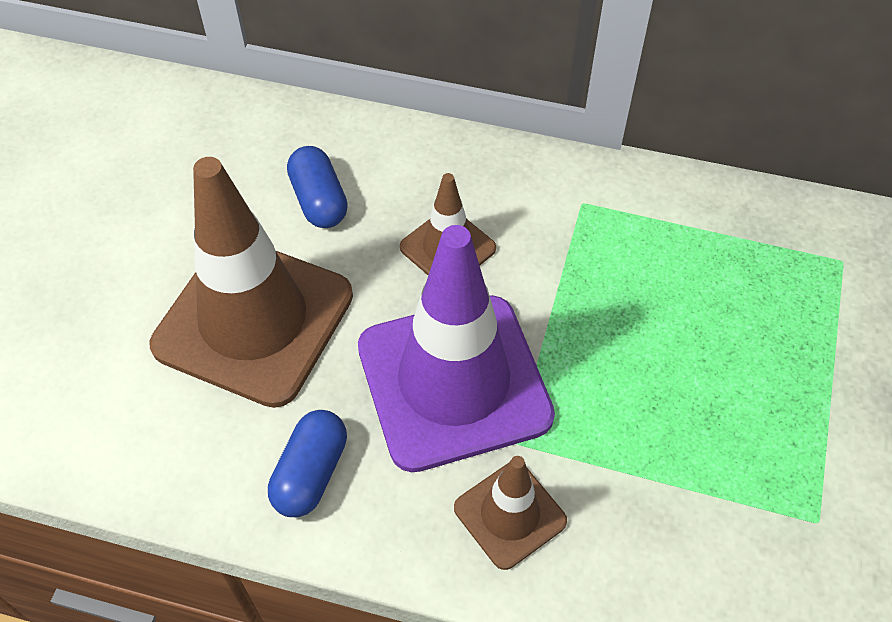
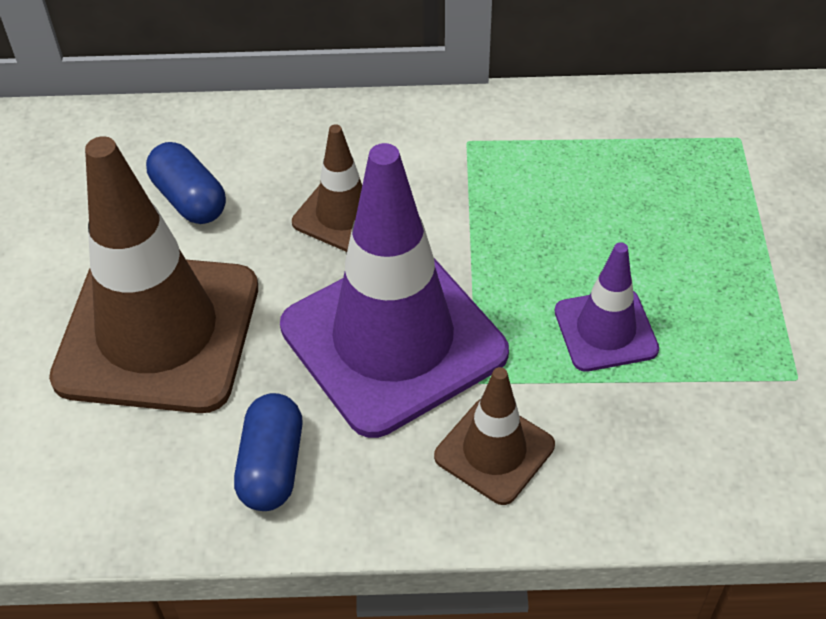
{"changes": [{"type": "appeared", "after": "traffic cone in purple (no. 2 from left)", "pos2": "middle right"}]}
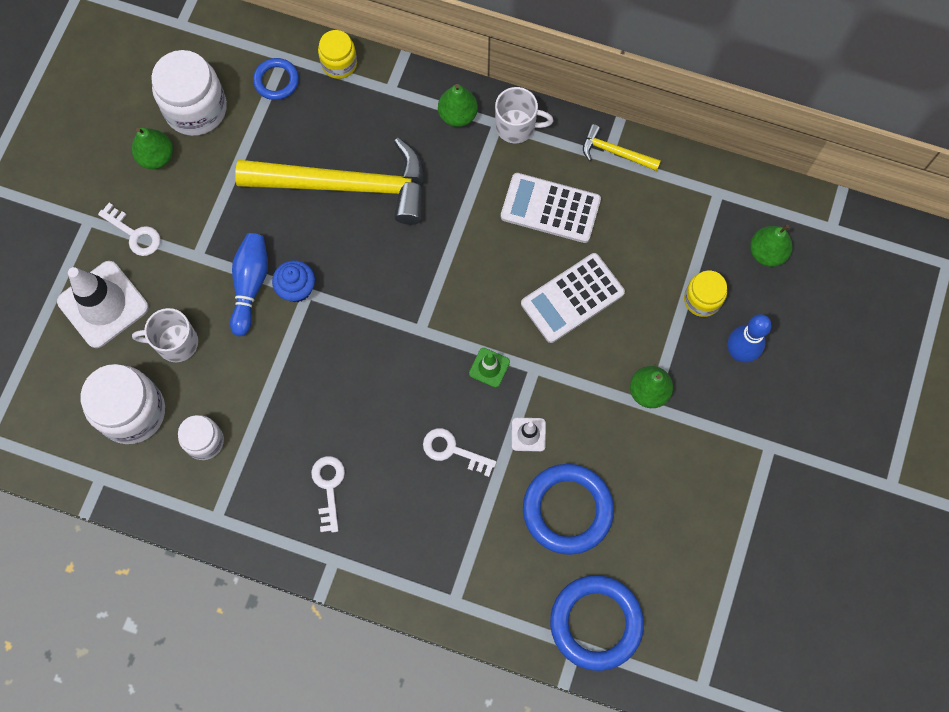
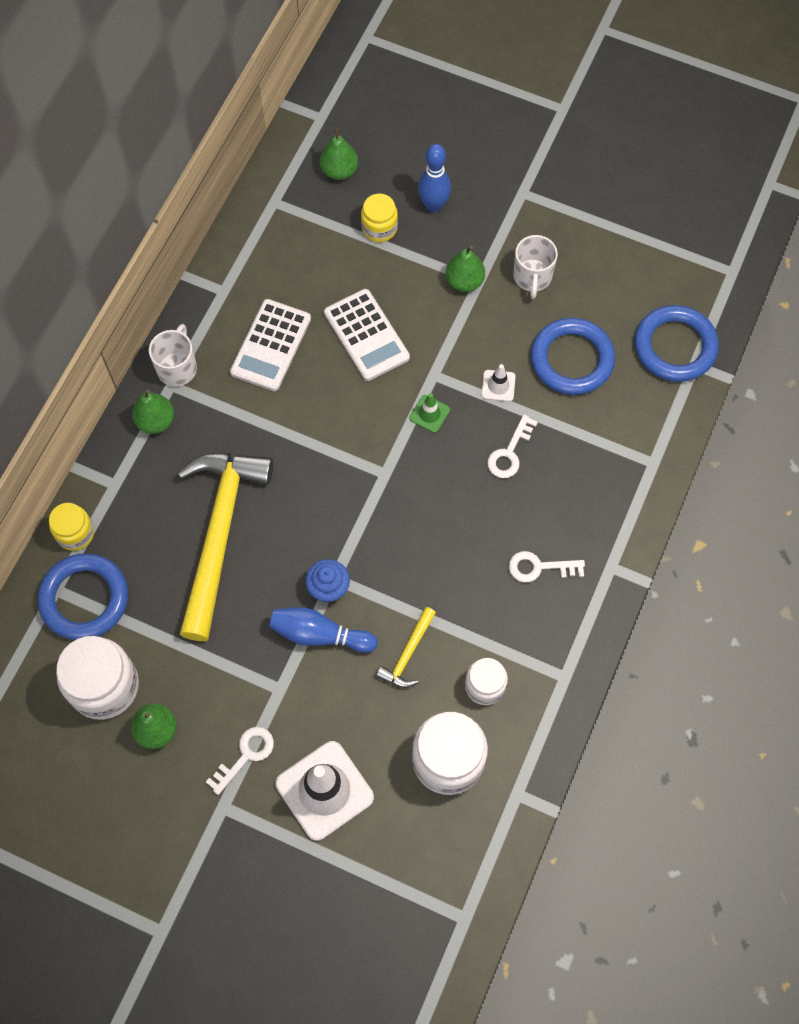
{"changes": [{"type": "relocated", "before": "mug in white (no. 1 from left in the first image)", "after": "mug in white (no. 2 from left)", "pos1": "middle left", "pos2": "top right"}, {"type": "size", "before": "ring in blue (no. 1 from left)", "pos1": "top left", "pos2": "middle left", "scale": 1.79}, {"type": "relocated", "before": "hammer in yellow (no. 2 from left)", "pos1": "top centre", "pos2": "centre"}]}
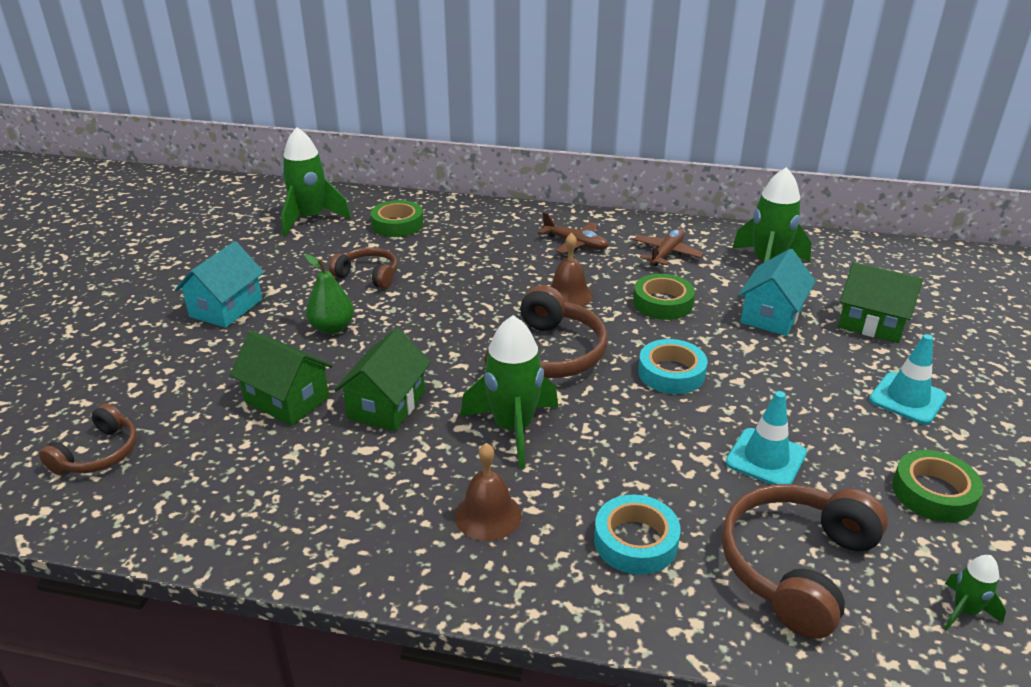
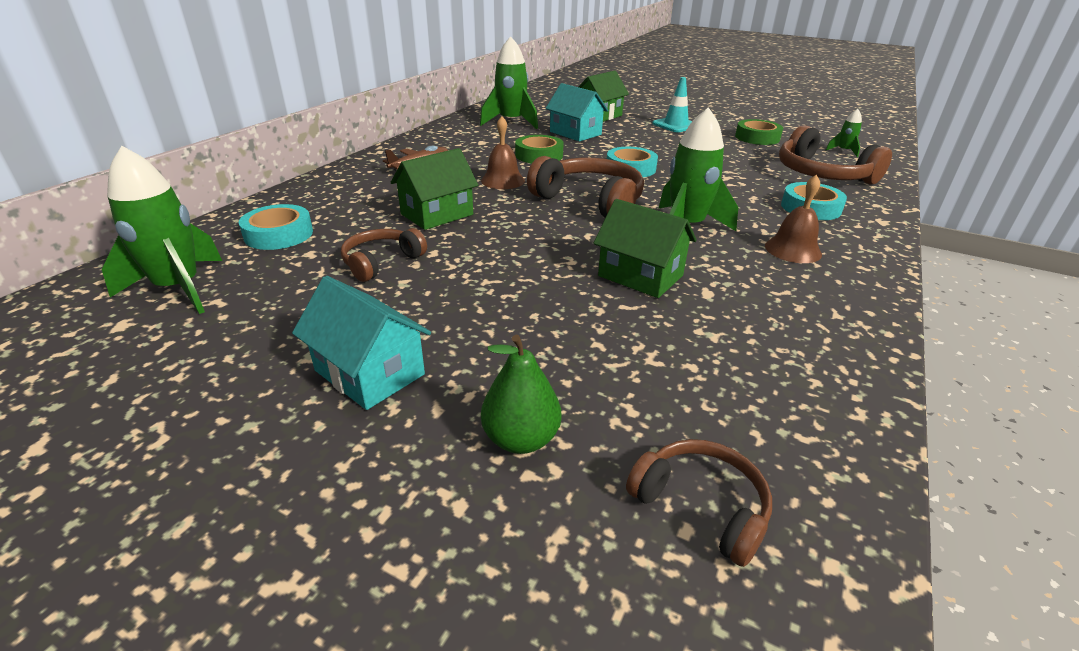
{"changes": [{"type": "relocated", "before": "house in green (no. 1 from left)", "pos1": "middle left", "pos2": "top centre"}, {"type": "relocated", "before": "pear in green", "pos1": "middle left", "pos2": "centre"}, {"type": "colour", "before": "tape in green (no. 1 from left)", "after": "tape in turquoise (no. 1 from left)", "pos1": "top centre", "pos2": "middle left"}, {"type": "missing", "before": "plane in brown (no. 2 from left)", "pos1": "centre"}, {"type": "missing", "before": "traffic cone in turquoise (no. 1 from left)", "pos1": "middle right"}]}
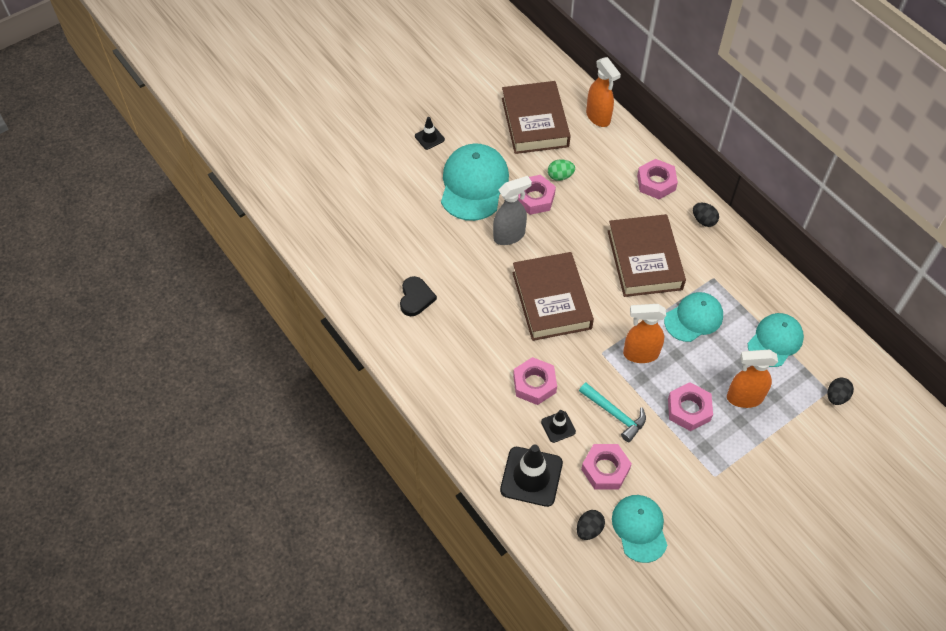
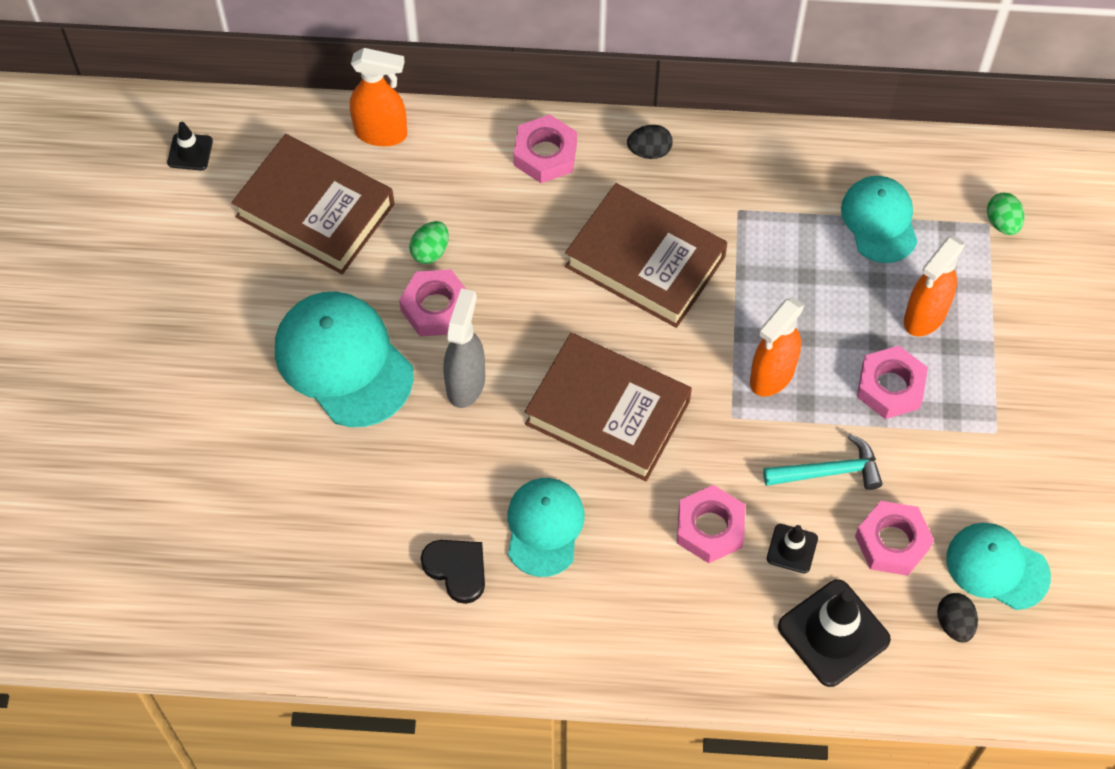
{"changes": [{"type": "relocated", "before": "traffic cone in black (no. 1 from left)", "pos1": "top centre", "pos2": "top left"}, {"type": "relocated", "before": "cap in turquoise (no. 3 from left in the first image)", "after": "cap in turquoise (no. 2 from left)", "pos1": "middle right", "pos2": "bottom centre"}, {"type": "colour", "before": "egg in black (no. 3 from left)", "after": "egg in green (no. 2 from left)", "pos1": "middle right", "pos2": "top right"}]}
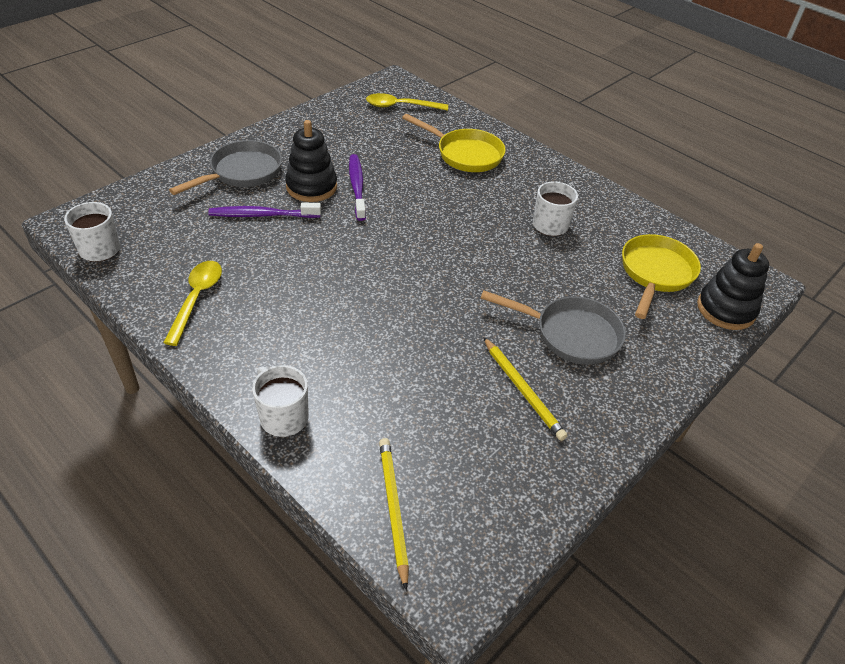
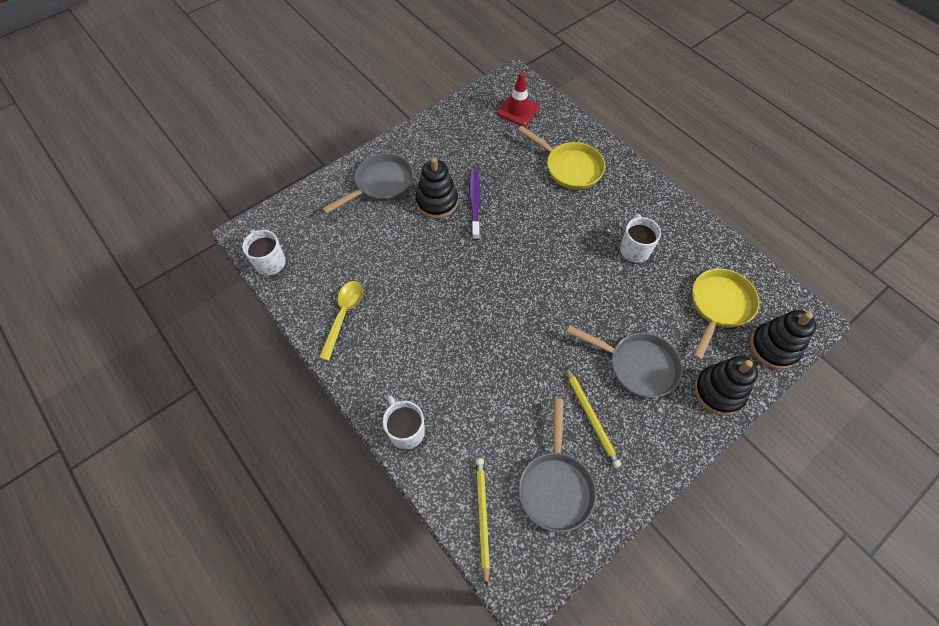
{"changes": [{"type": "missing", "before": "toothbrush in purple (no. 1 from left)", "pos1": "top left"}, {"type": "exchanged", "before": "spoon in yellow (no. 2 from left)", "after": "traffic cone in red", "pos1": "top centre", "pos2": "top centre"}, {"type": "appeared", "after": "pan in grey (no. 2 from left)", "pos2": "bottom centre"}, {"type": "appeared", "after": "stacking toy in black (no. 2 from left)", "pos2": "middle right"}]}
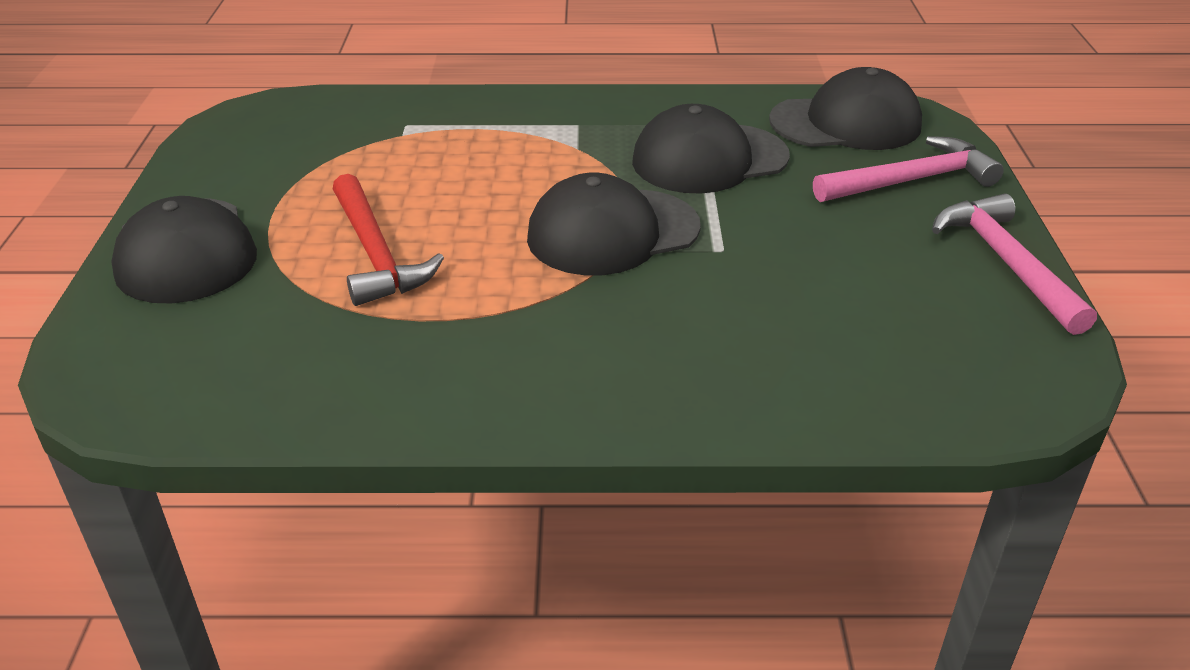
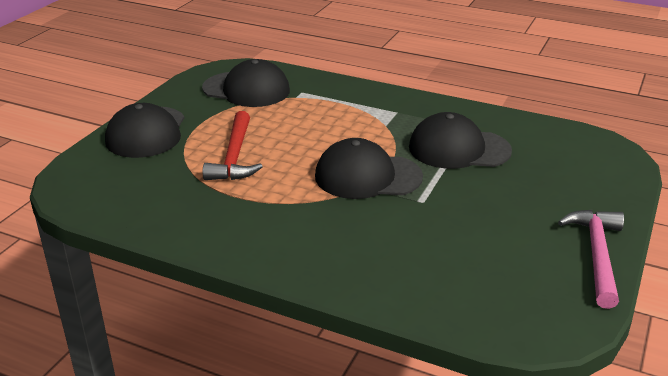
{"changes": [{"type": "relocated", "before": "cap in black (no. 4 from left in the first image)", "after": "cap in black (no. 2 from left)", "pos1": "top right", "pos2": "top centre"}, {"type": "missing", "before": "hammer in pink (no. 1 from left)", "pos1": "top right"}]}
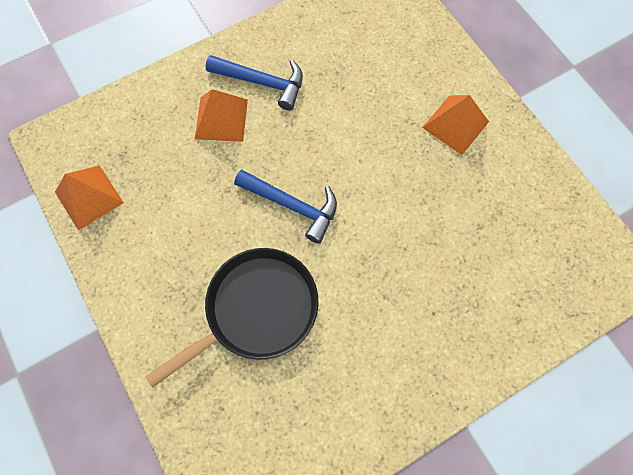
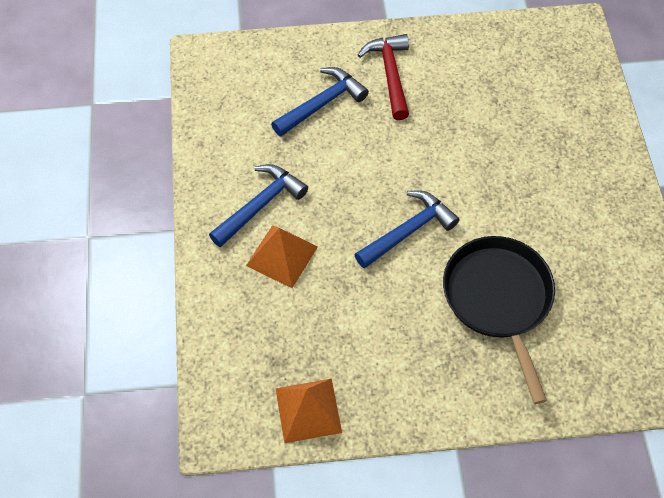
{"changes": [{"type": "exchanged", "before": "pyramid in orange (no. 3 from left)", "after": "hammer in red", "pos1": "top right", "pos2": "top centre"}, {"type": "appeared", "after": "hammer in blue (no. 2 from left)", "pos2": "top centre"}]}
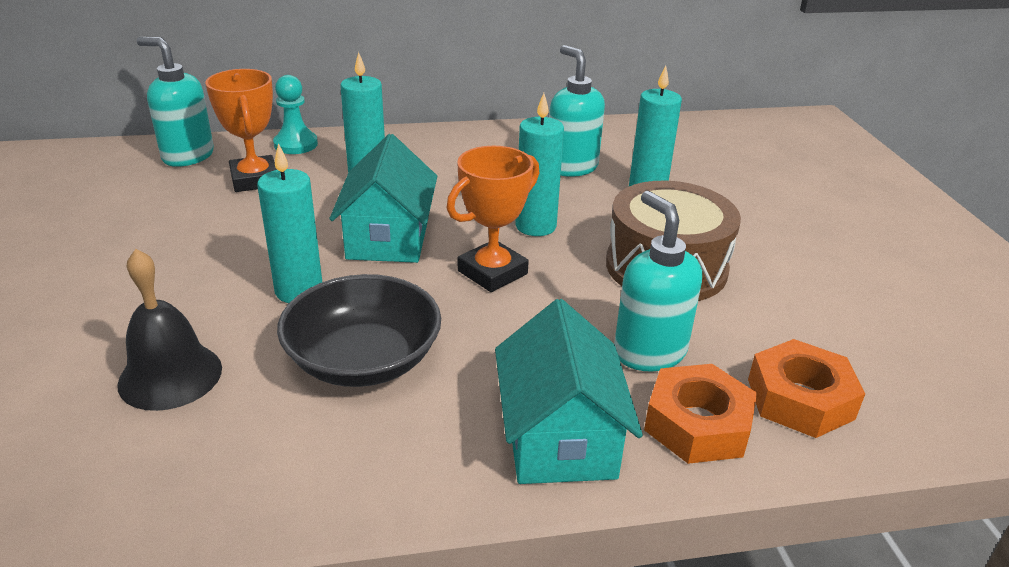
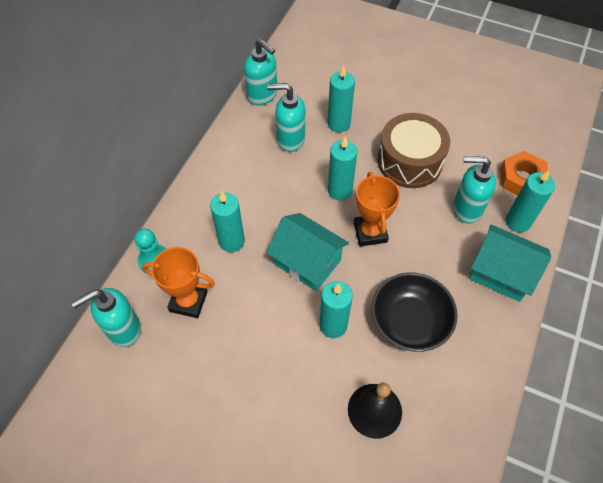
{"changes": [{"type": "exchanged", "before": "nut in orange (no. 1 from left)", "after": "candle in turquoise (no. 5 from left)", "pos1": "bottom right", "pos2": "middle right"}, {"type": "appeared", "after": "soap dispenser in turquoise (no. 2 from left)", "pos2": "top centre"}]}
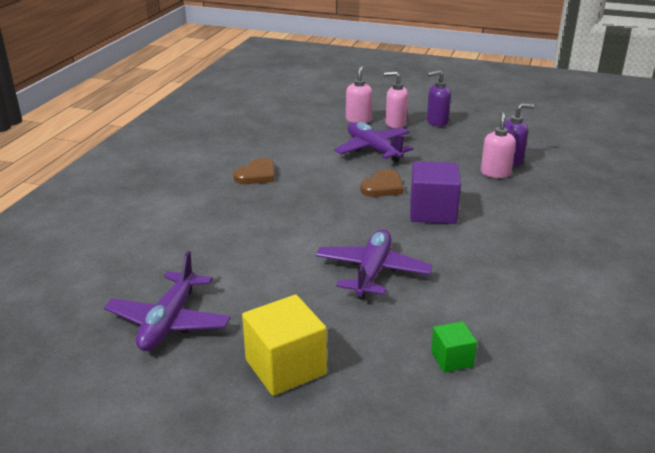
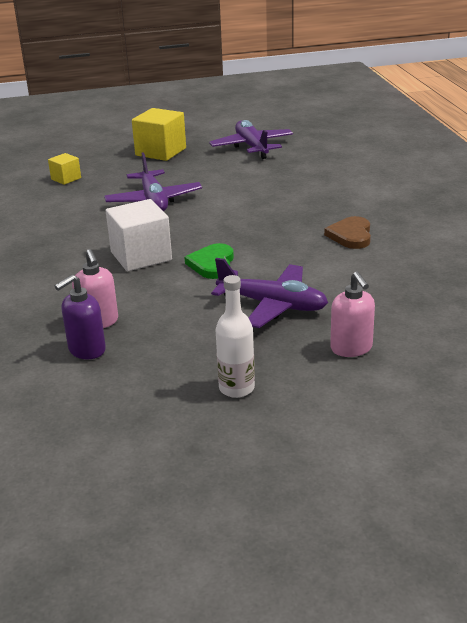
{"changes": [{"type": "colour", "before": "heart in brown (no. 2 from left)", "after": "heart in green", "pos1": "centre", "pos2": "centre"}, {"type": "missing", "before": "soap dispenser in pink (no. 2 from left)", "pos1": "top centre"}, {"type": "colour", "before": "cube in purple", "after": "cube in white", "pos1": "centre", "pos2": "middle left"}, {"type": "exchanged", "before": "soap dispenser in purple (no. 1 from left)", "after": "bottle in white", "pos1": "top right", "pos2": "centre"}, {"type": "colour", "before": "cube in green", "after": "cube in yellow (no. 1 from left)", "pos1": "bottom right", "pos2": "top left"}]}
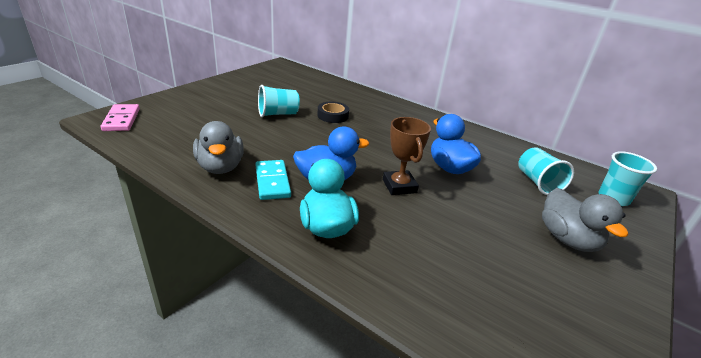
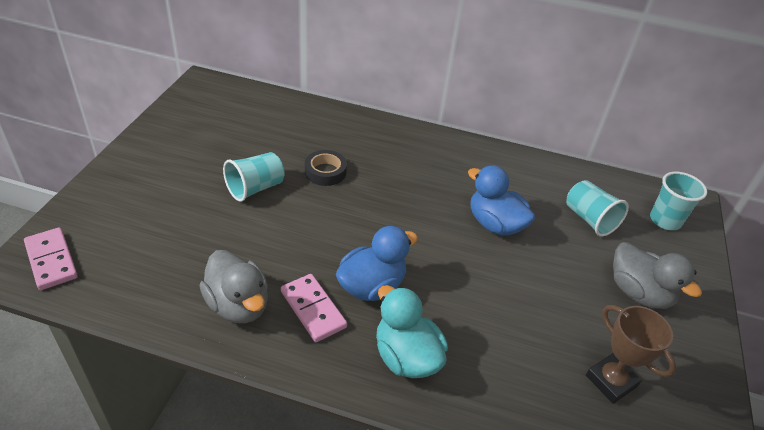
{"changes": [{"type": "colour", "before": "domino in turquoise", "after": "domino in pink (no. 2 from left)", "pos1": "centre", "pos2": "bottom centre"}, {"type": "relocated", "before": "trophy in brown", "pos1": "centre", "pos2": "bottom right"}]}
